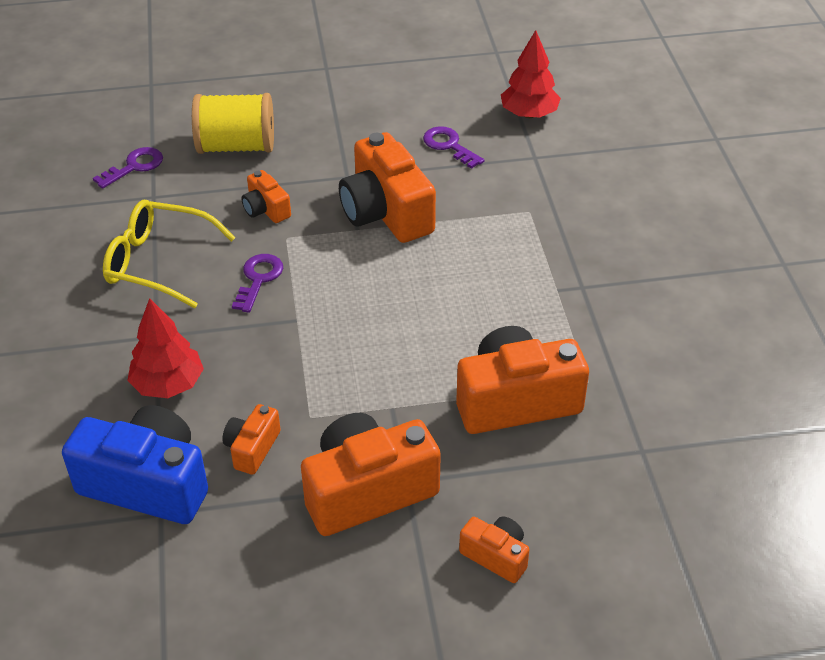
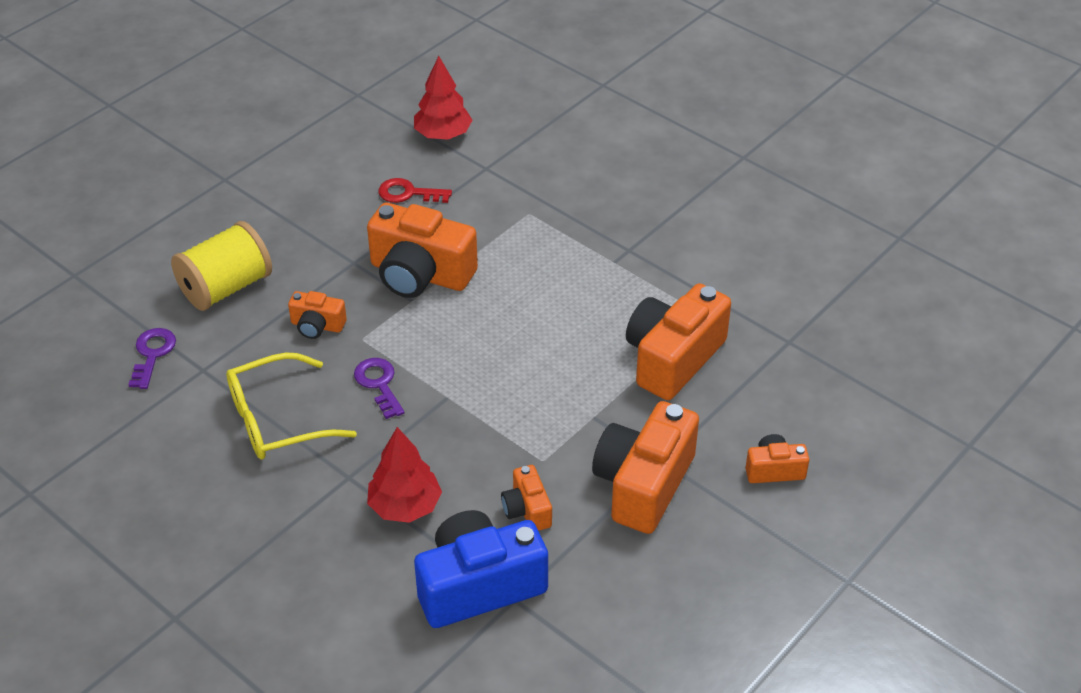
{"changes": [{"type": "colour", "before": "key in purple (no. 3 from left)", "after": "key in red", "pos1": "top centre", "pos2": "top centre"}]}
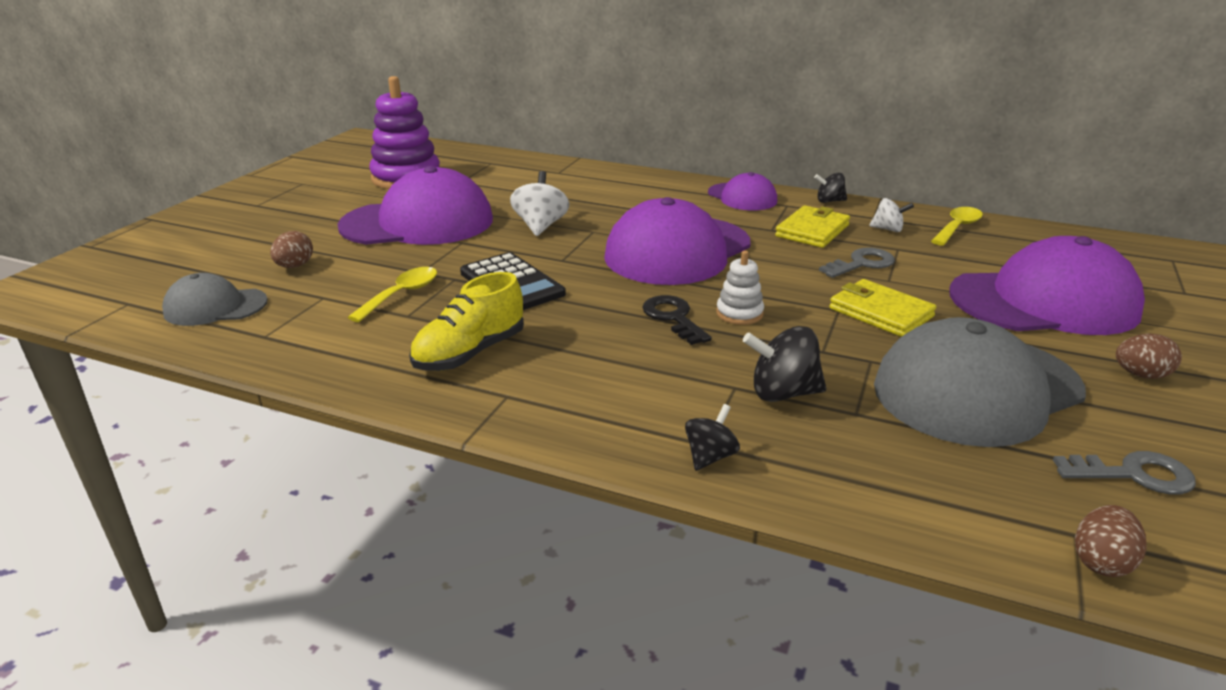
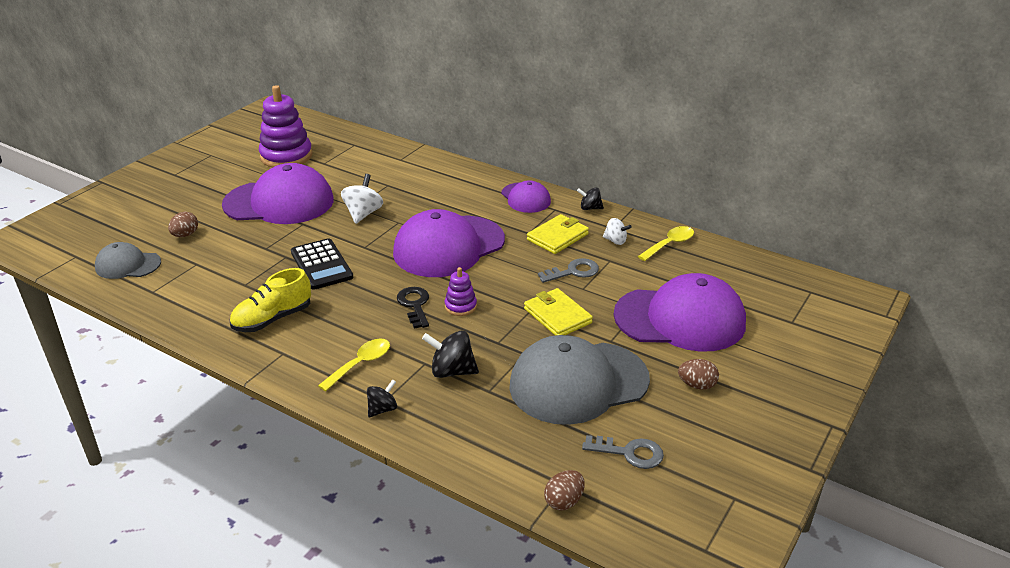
{"changes": [{"type": "relocated", "before": "spoon in yellow (no. 1 from left)", "pos1": "middle left", "pos2": "centre"}, {"type": "colour", "before": "stacking toy in white", "after": "stacking toy in purple (no. 2 from left)", "pos1": "centre", "pos2": "centre"}]}
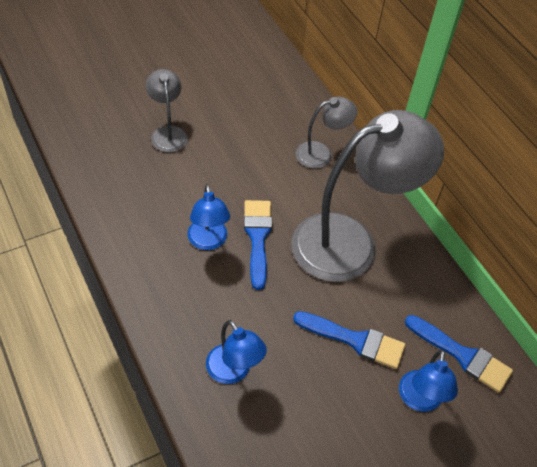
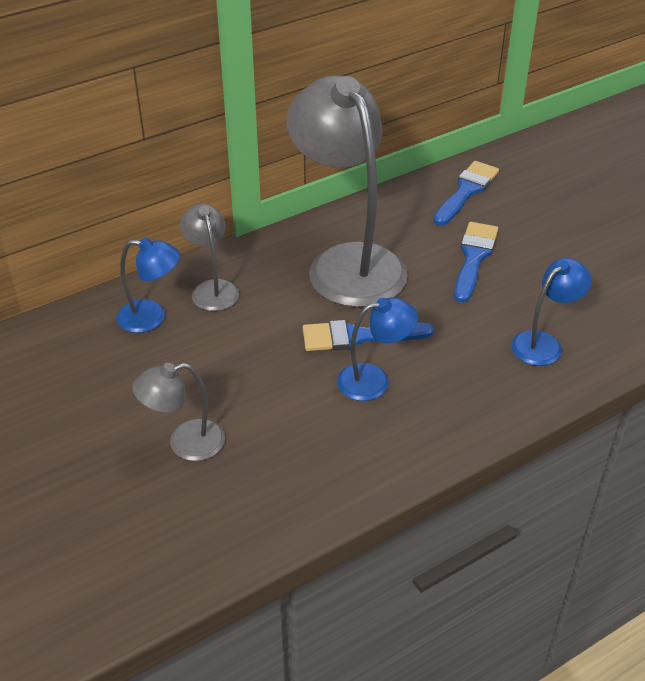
{"changes": [{"type": "relocated", "before": "lamp in blue (no. 3 from left in the first image)", "after": "lamp in blue (no. 1 from left)", "pos1": "bottom right", "pos2": "middle left"}]}
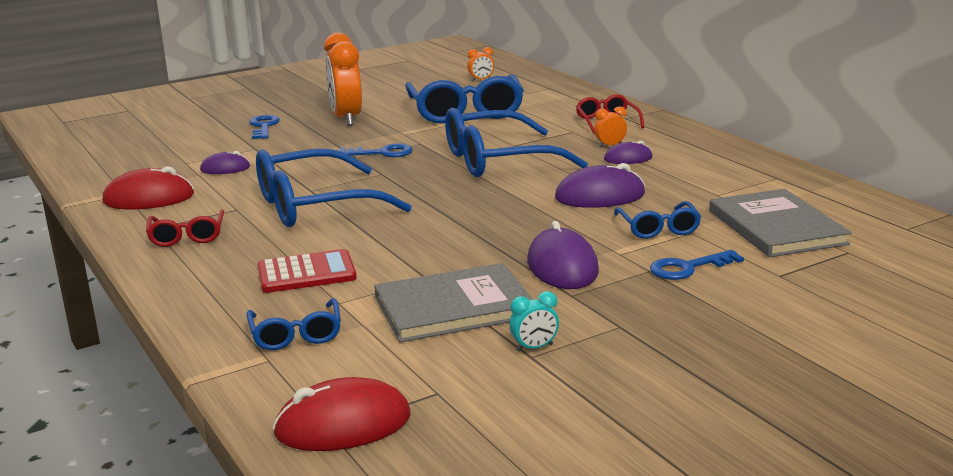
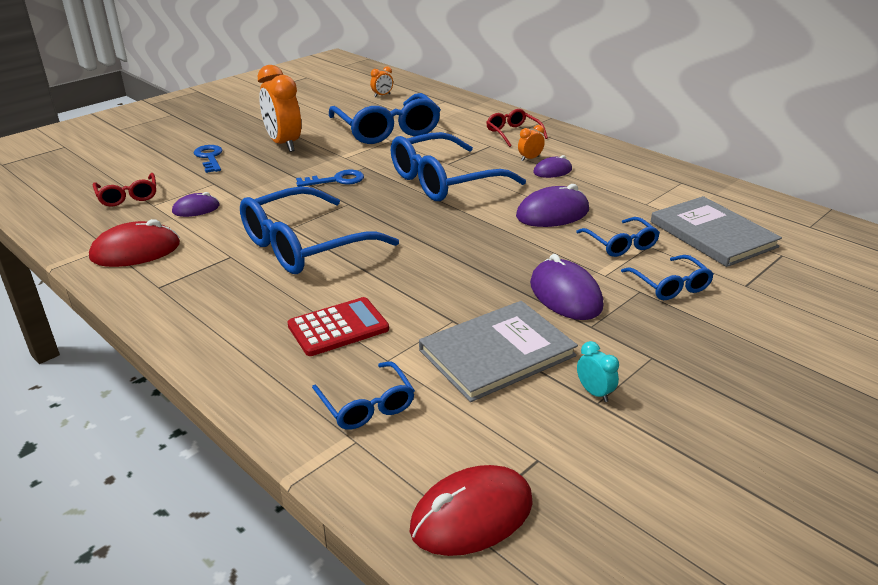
{"changes": [{"type": "relocated", "before": "glasses in red (no. 1 from left)", "pos1": "middle left", "pos2": "top left"}, {"type": "spun", "before": "clock in turquoise", "pos1": "bottom centre", "pos2": "middle right", "turn": -90}, {"type": "exchanged", "before": "key in blue (no. 3 from left)", "after": "glasses in blue (no. 6 from left)", "pos1": "middle right", "pos2": "middle right"}]}
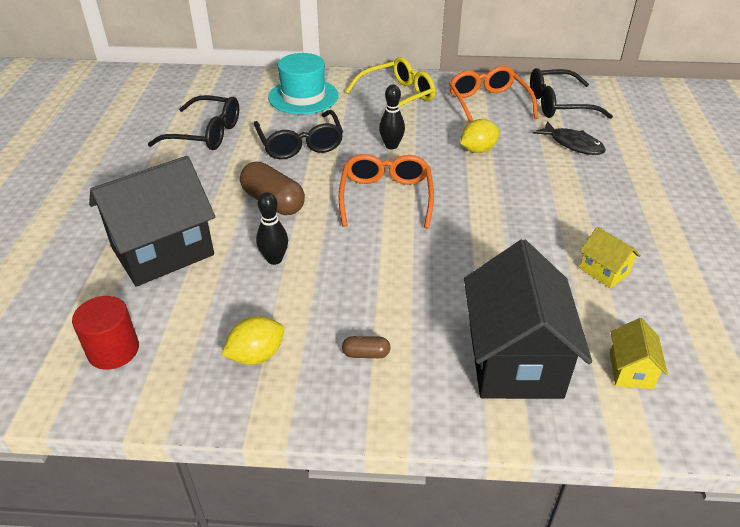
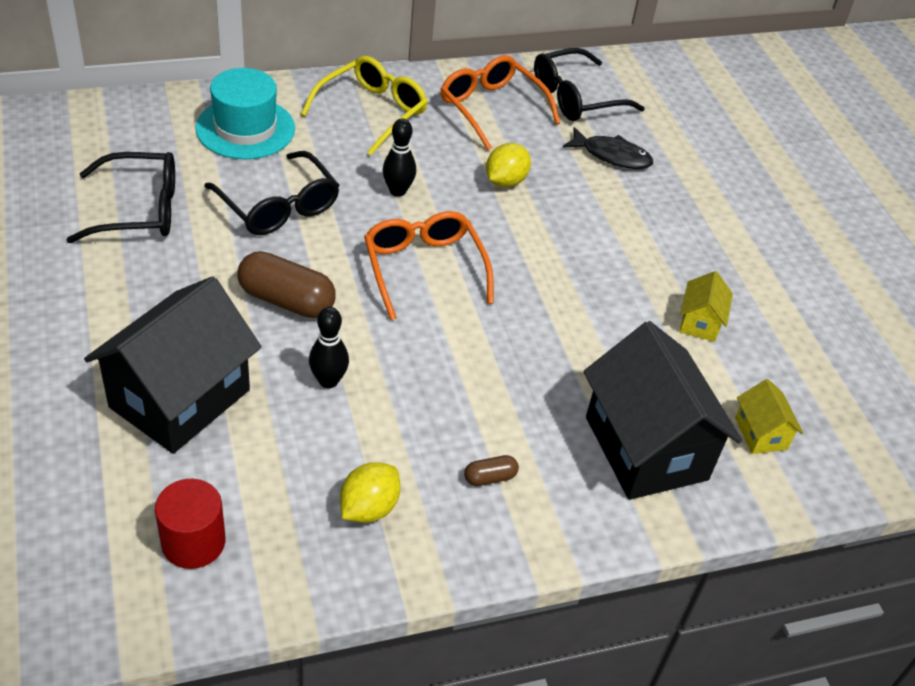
{"changes": [{"type": "spun", "before": "house in yellow (no. 1 from left)", "pos1": "middle right", "pos2": "middle right", "turn": 75}]}
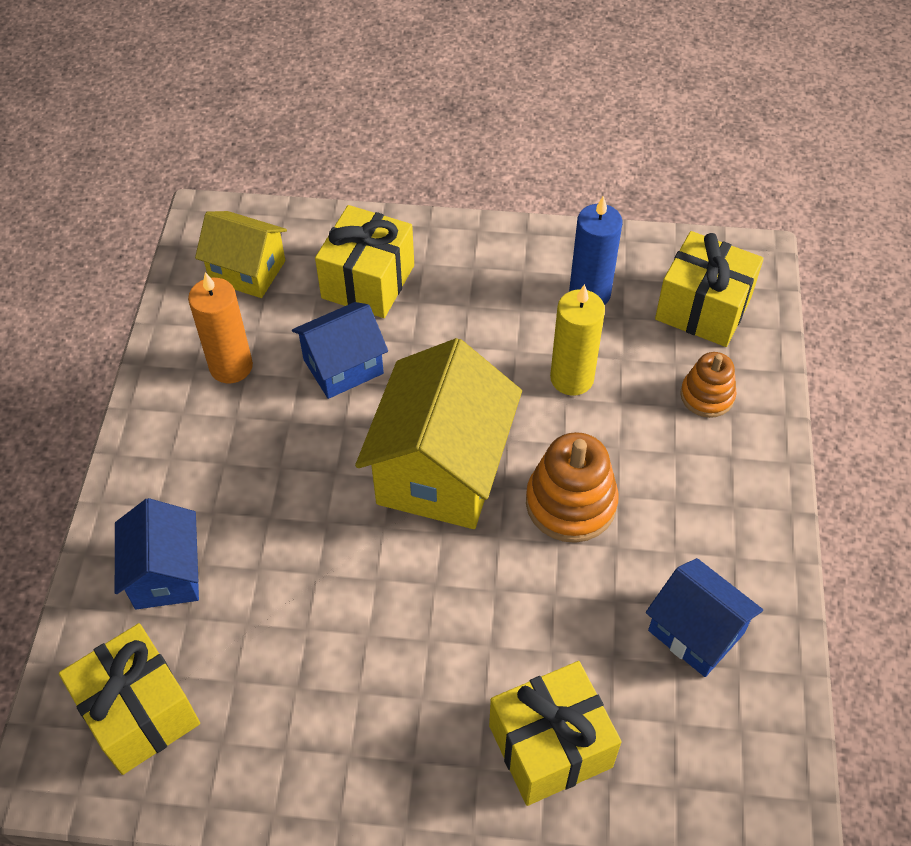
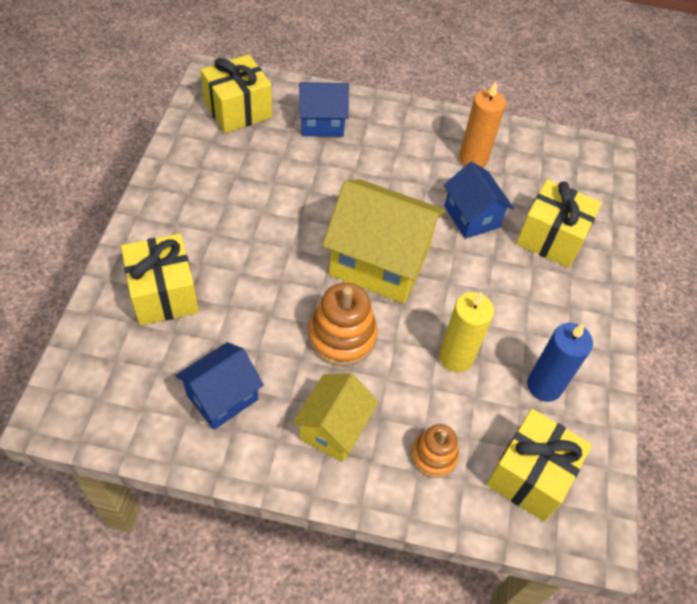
{"changes": [{"type": "relocated", "before": "house in yellow (no. 1 from left)", "pos1": "top left", "pos2": "bottom centre"}]}
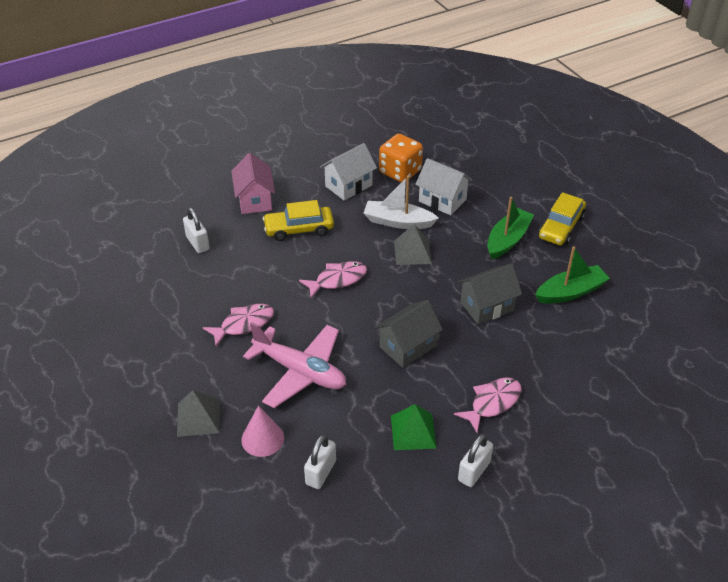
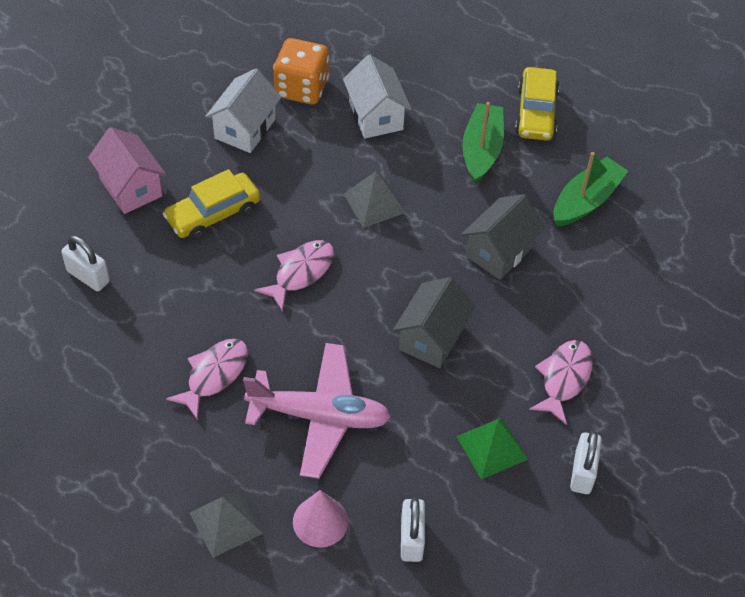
{"changes": [{"type": "missing", "before": "boat in white", "pos1": "centre"}, {"type": "spun", "before": "house in white (no. 2 from left)", "pos1": "top centre", "pos2": "top centre", "turn": 60}]}
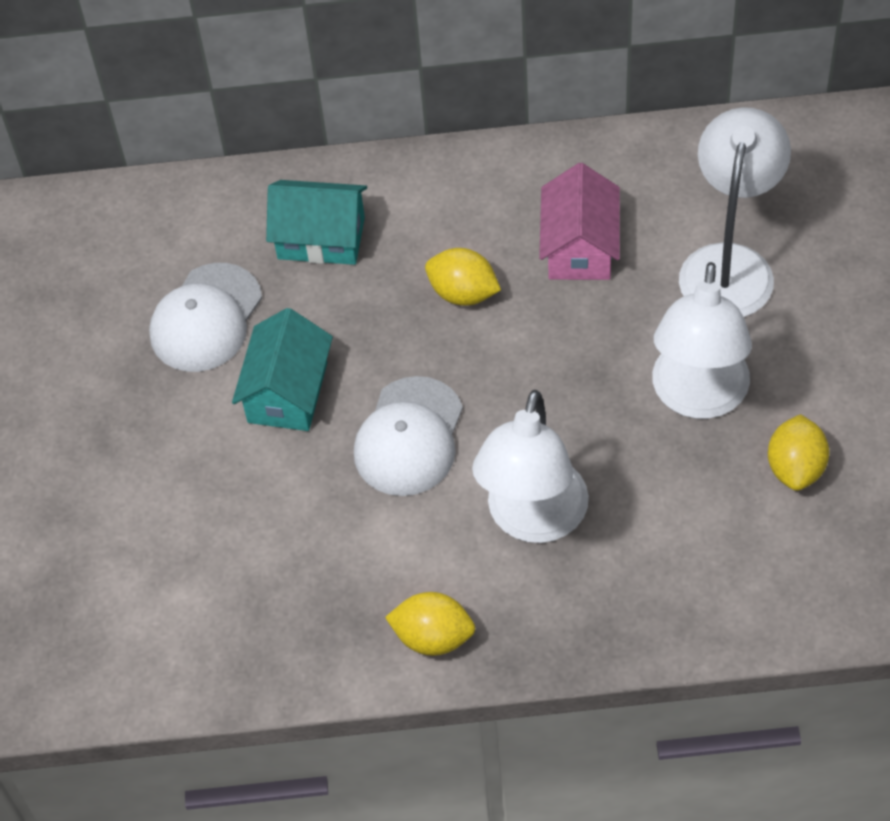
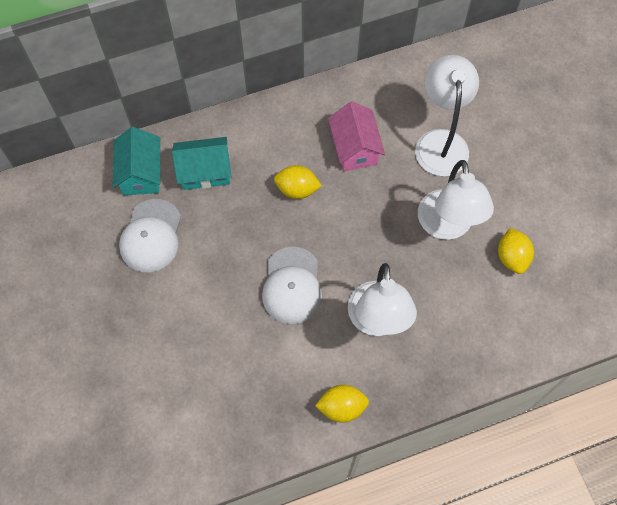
{"changes": [{"type": "relocated", "before": "house in turquoise (no. 1 from left)", "pos1": "middle left", "pos2": "top left"}]}
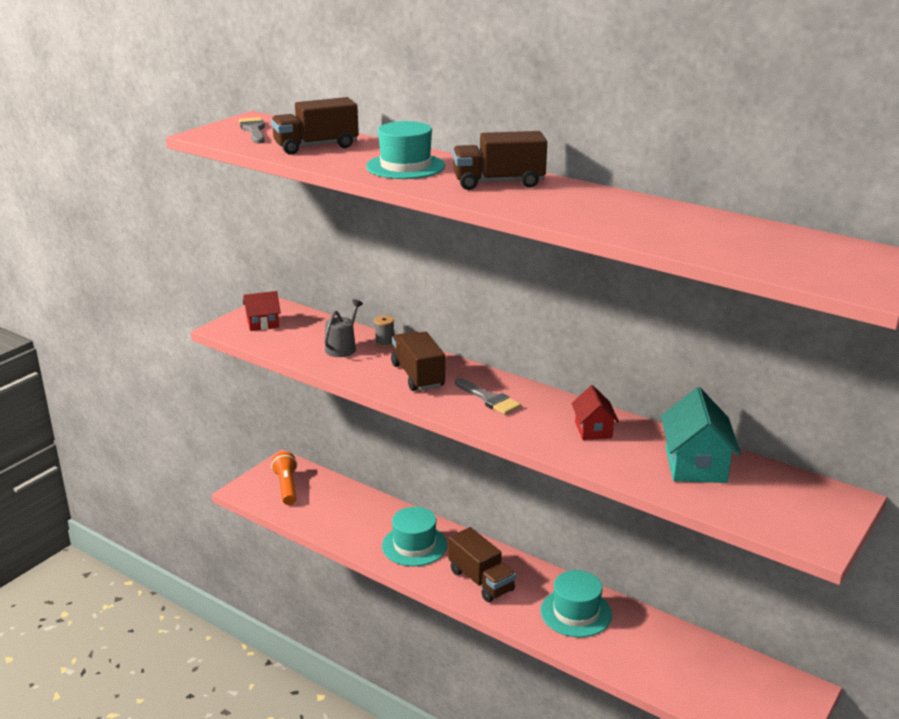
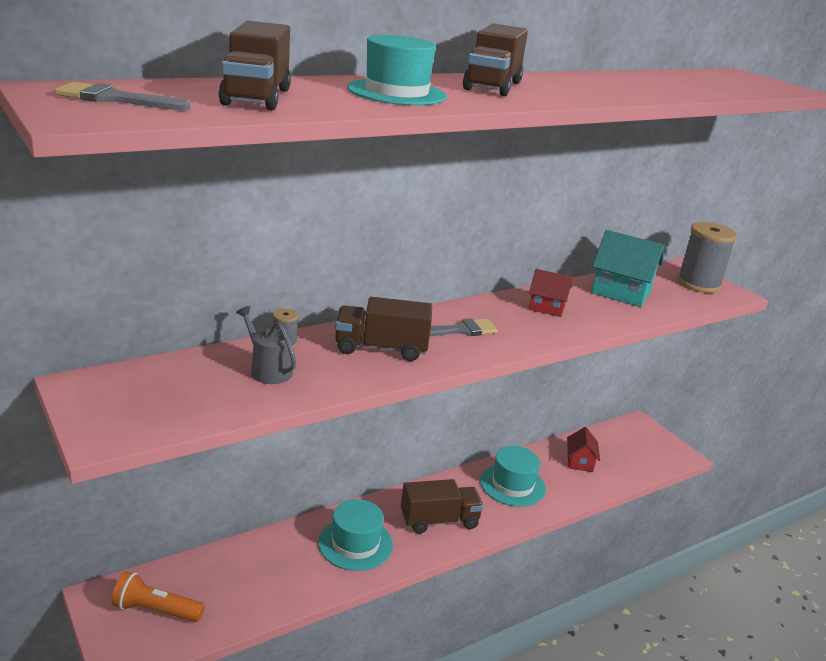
{"changes": [{"type": "relocated", "before": "house in red (no. 1 from left in the first image)", "after": "house in red (no. 2 from left)", "pos1": "middle left", "pos2": "bottom right"}, {"type": "appeared", "after": "spool in grey (no. 2 from left)", "pos2": "middle right"}]}
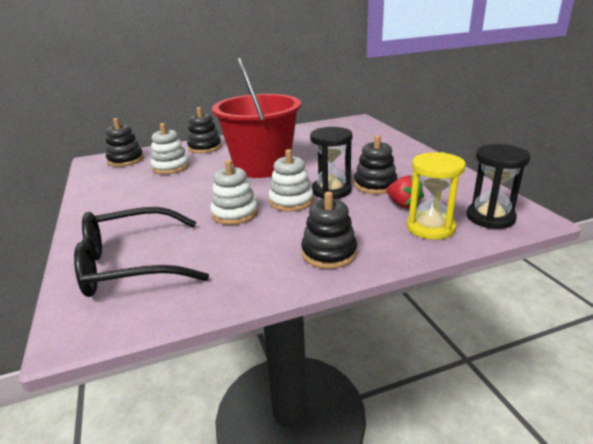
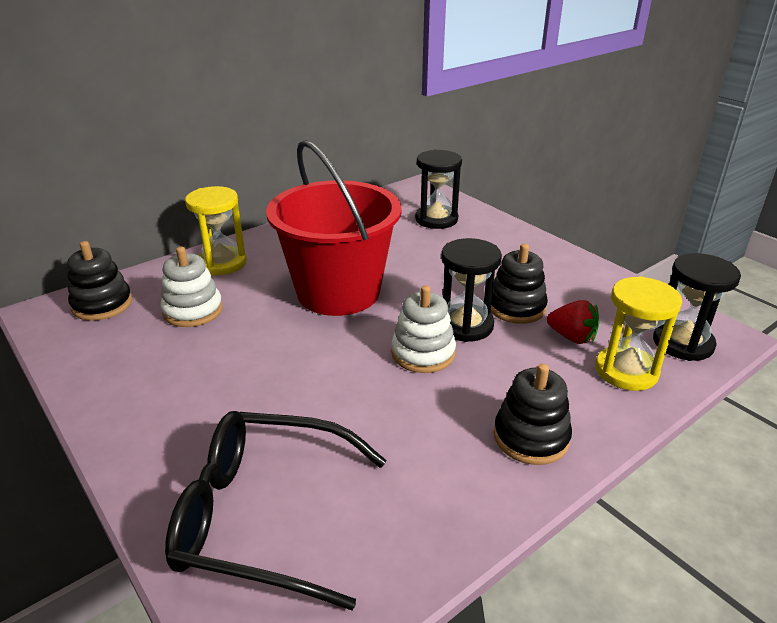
{"changes": [{"type": "spun", "before": "glasses in black", "pos1": "middle left", "pos2": "bottom centre", "turn": 45}, {"type": "exchanged", "before": "stacking toy in black (no. 2 from left)", "after": "hourglass in yellow (no. 1 from left)", "pos1": "top centre", "pos2": "middle left"}, {"type": "missing", "before": "stacking toy in white (no. 2 from left)", "pos1": "centre"}, {"type": "appeared", "after": "hourglass in black (no. 1 from left)", "pos2": "top centre"}]}
